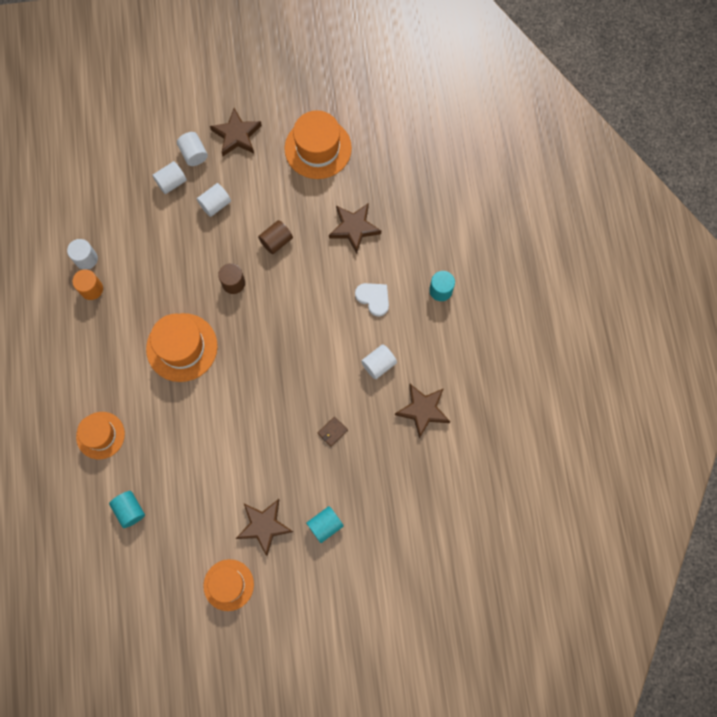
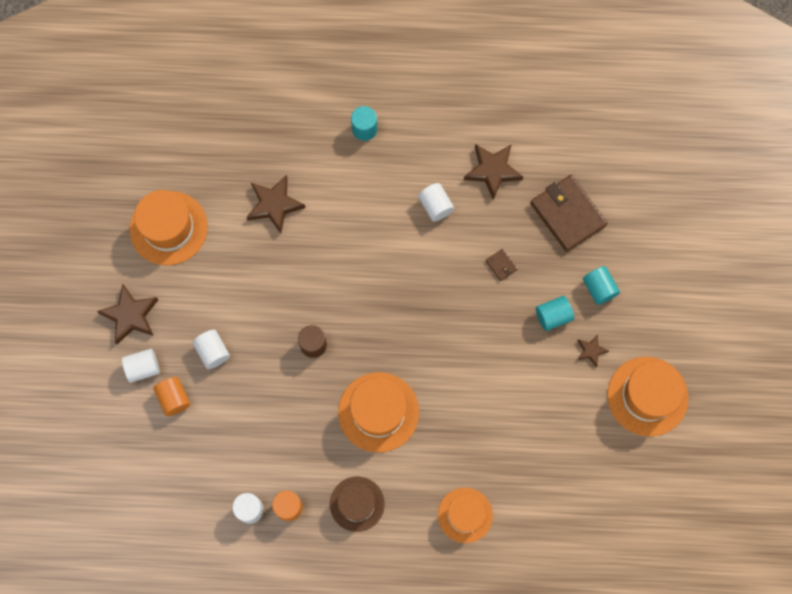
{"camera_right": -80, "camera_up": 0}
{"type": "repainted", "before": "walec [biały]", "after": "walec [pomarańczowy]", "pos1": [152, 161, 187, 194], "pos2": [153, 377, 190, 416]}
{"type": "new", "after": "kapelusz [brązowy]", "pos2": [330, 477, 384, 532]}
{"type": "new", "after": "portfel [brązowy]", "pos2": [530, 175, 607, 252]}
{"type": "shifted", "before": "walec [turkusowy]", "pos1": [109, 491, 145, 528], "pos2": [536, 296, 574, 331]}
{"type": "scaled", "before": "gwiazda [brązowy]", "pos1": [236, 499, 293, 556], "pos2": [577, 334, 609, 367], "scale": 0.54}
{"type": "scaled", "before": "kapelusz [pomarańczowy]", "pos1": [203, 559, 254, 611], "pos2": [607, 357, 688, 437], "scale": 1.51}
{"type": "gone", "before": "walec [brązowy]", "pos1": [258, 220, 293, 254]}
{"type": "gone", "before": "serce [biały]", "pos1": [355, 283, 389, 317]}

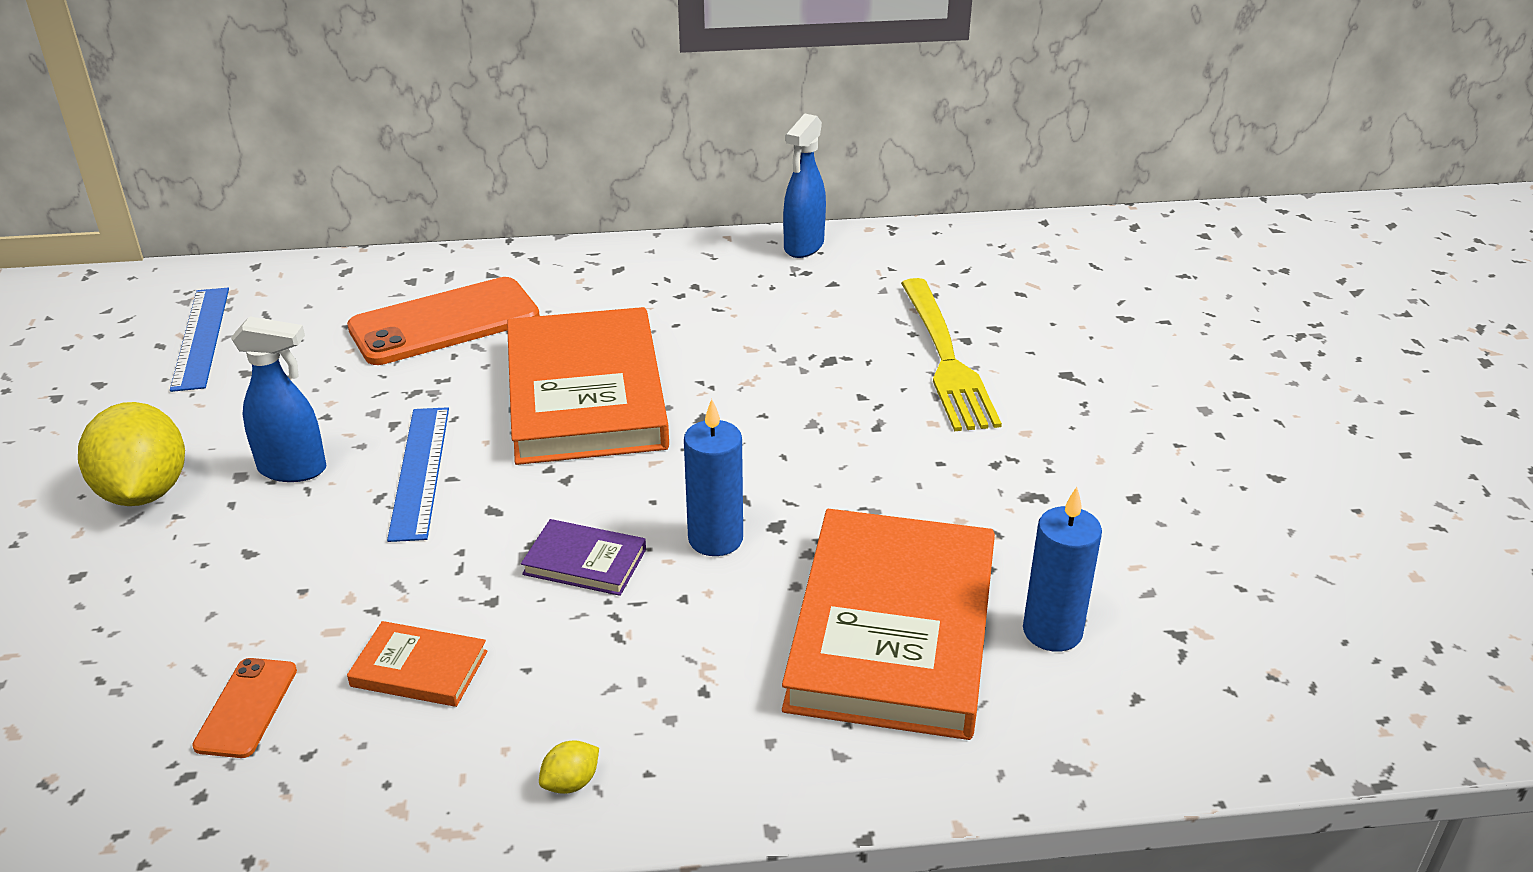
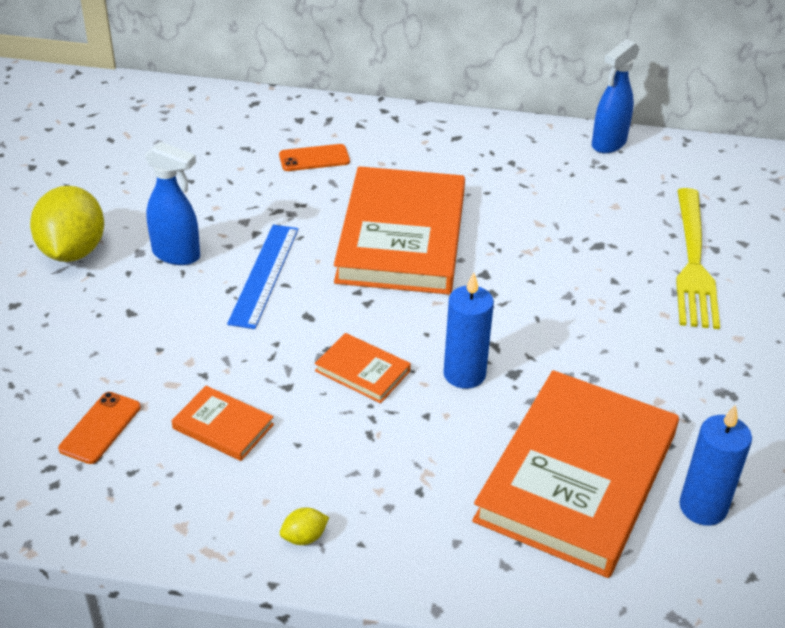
{"camera_right": 15, "camera_up": 5}
{"type": "scaled", "before": "telefon [pomarańczowy]", "pos1": [347, 277, 540, 365], "pos2": [279, 144, 350, 171], "scale": 0.5}
{"type": "repainted", "before": "książka [fioletowy]", "after": "książka [pomarańczowy]", "pos1": [521, 519, 646, 596], "pos2": [315, 333, 411, 403]}
{"type": "gone", "before": "linijka [niebieski]", "pos1": [170, 288, 229, 392]}

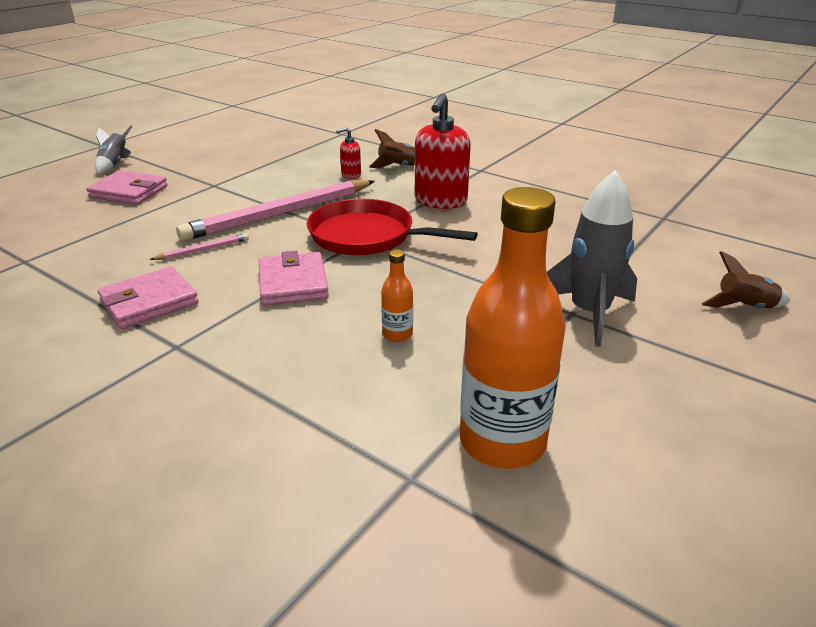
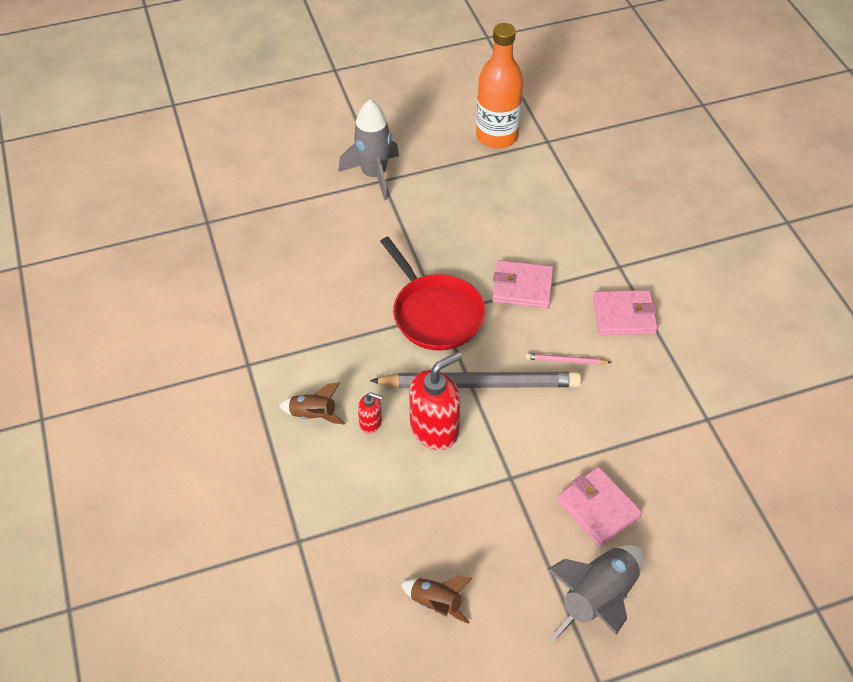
{"camera_right": -145, "camera_up": 20}
{"type": "repainted", "before": "ołówek [różowy]", "after": "ołówek [szary]", "pos1": [176, 180, 375, 241], "pos2": [370, 372, 581, 388]}
{"type": "shifted", "before": "rakieta [brązowy]", "pos1": [702, 251, 790, 308], "pos2": [401, 576, 472, 624]}
{"type": "shifted", "before": "dozownik mydła [czerwony]", "pos1": [415, 94, 471, 209], "pos2": [409, 352, 462, 450]}
{"type": "rotated", "before": "portfel [różowy]", "pos1": [259, 251, 329, 306], "pos2": [492, 260, 553, 308], "turn": 75}
{"type": "scaled", "before": "rakieta [szary]", "pos1": [95, 126, 133, 174], "pos2": [547, 545, 643, 642], "scale": 1.75}
{"type": "gone", "before": "butelka [pomarańczowy]", "pos1": [381, 249, 413, 342]}

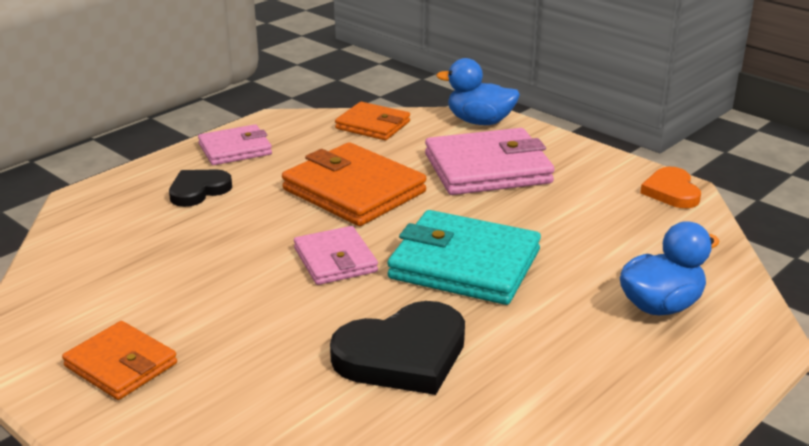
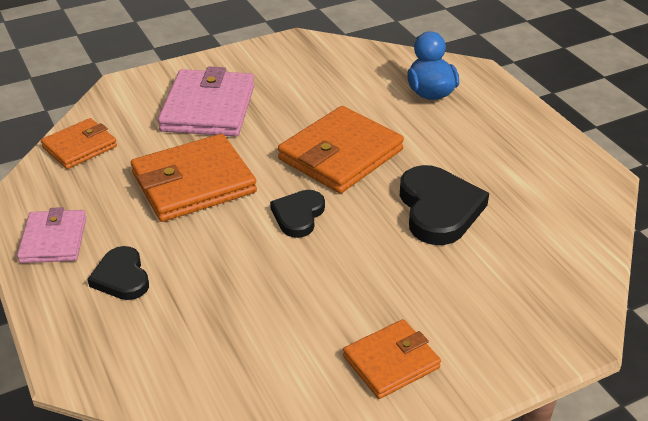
{"camera_right": -70, "camera_up": 10}
{"type": "swapped", "before": "portfel [różowy]", "after": "serce [czarny]", "pos1": [294, 226, 378, 285], "pos2": [270, 190, 325, 238]}
{"type": "repainted", "before": "portfel [turkusowy]", "after": "portfel [pomarańczowy]", "pos1": [387, 210, 541, 305], "pos2": [278, 106, 404, 193]}
{"type": "gone", "before": "kaczka [niebieski]", "pos1": [436, 58, 520, 125]}
{"type": "gone", "before": "serce [pomarańczowy]", "pos1": [640, 167, 701, 208]}

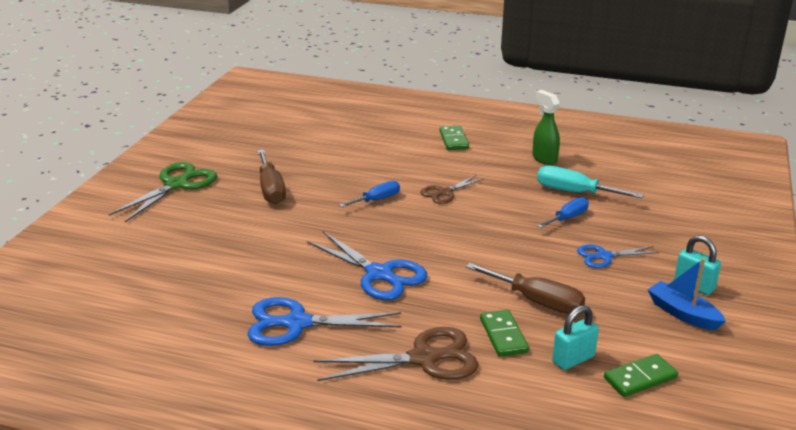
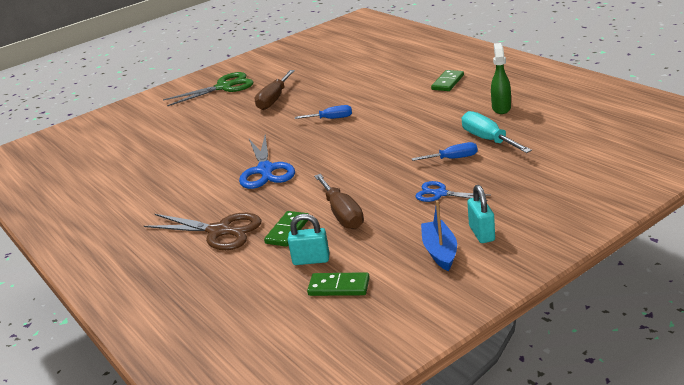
{"camera_right": 40, "camera_up": 0}
{"type": "gone", "before": "nożyczki [niebieski]", "pos1": [247, 297, 402, 346]}
{"type": "gone", "before": "nożyczki [brązowy]", "pos1": [420, 175, 484, 204]}

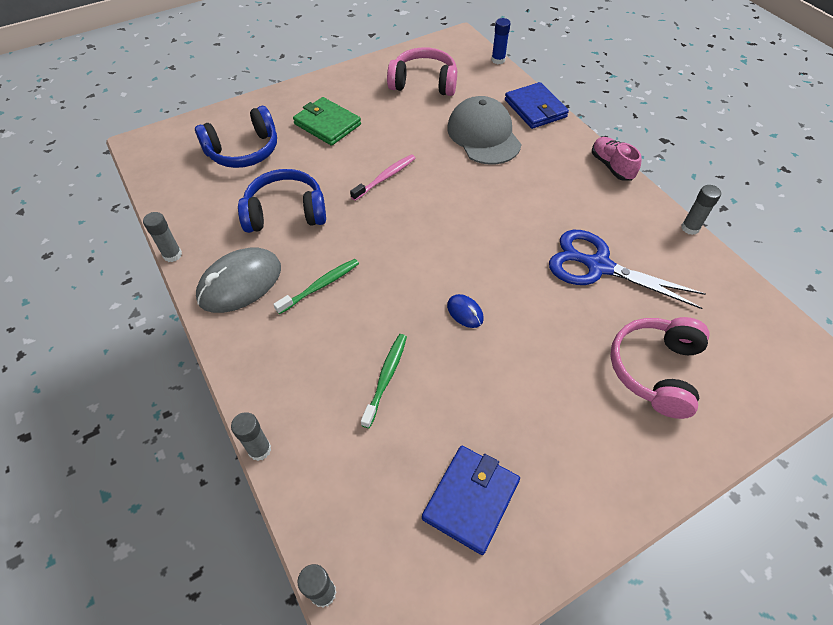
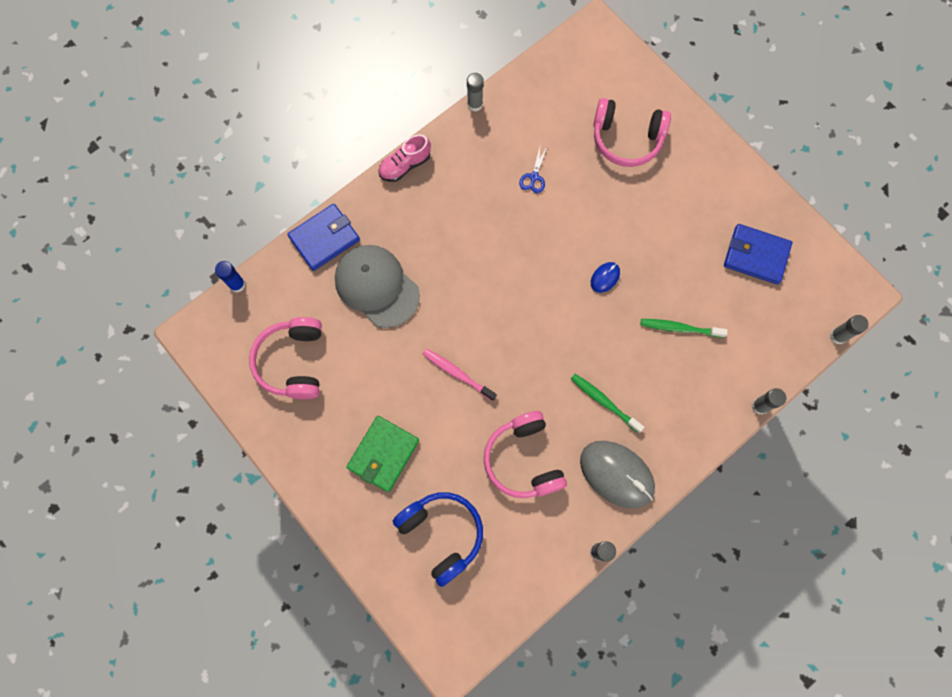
{"camera_right": -100, "camera_up": 20}
{"type": "rotated", "before": "czapka [szary]", "pos1": [447, 96, 522, 165], "pos2": [335, 245, 420, 328], "turn": 75}
{"type": "repainted", "before": "słuchawki [niebieski]", "after": "słuchawki [różowy]", "pos1": [238, 169, 326, 233], "pos2": [484, 411, 567, 498]}
{"type": "scaled", "before": "nożyczki [niebieski]", "pos1": [549, 230, 705, 309], "pos2": [519, 147, 547, 193], "scale": 0.42}

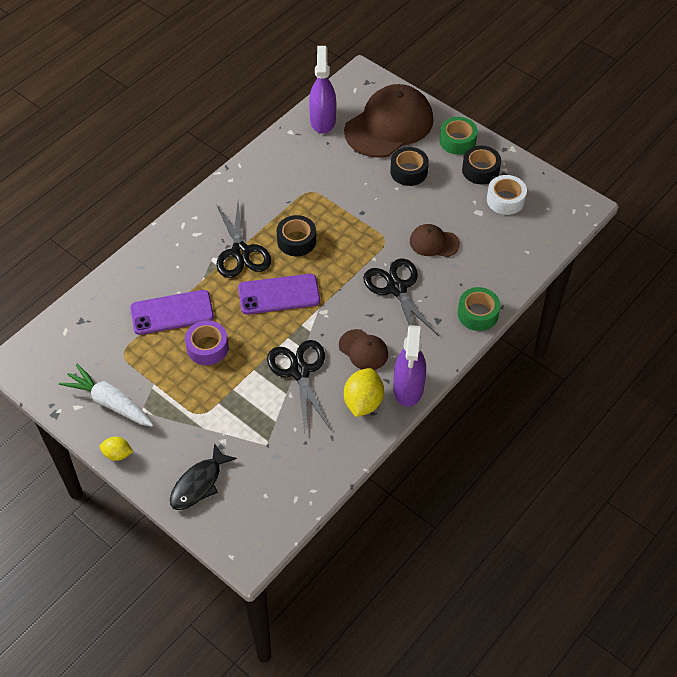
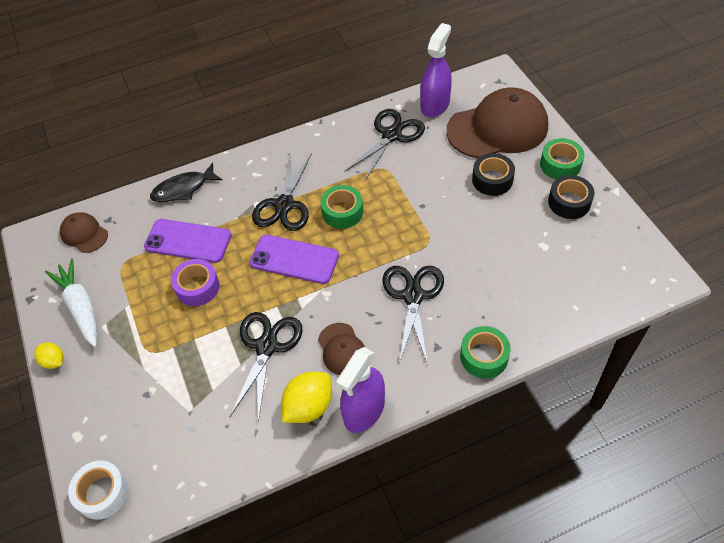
{"camera_right": 30, "camera_up": 0}
{"type": "shifted", "before": "czapka [brązowy]", "pos1": [410, 224, 460, 257], "pos2": [60, 212, 108, 253]}
{"type": "shifted", "before": "taśma klejąca [biały]", "pos1": [487, 175, 527, 215], "pos2": [68, 461, 129, 520]}
{"type": "shifted", "before": "ryba [czarny]", "pos1": [170, 443, 237, 510], "pos2": [150, 163, 222, 202]}
{"type": "repainted", "before": "taśma klejąca [czarny]", "after": "taśma klejąca [zielony]", "pos1": [277, 215, 316, 256], "pos2": [320, 185, 363, 229]}
{"type": "new", "after": "nożyczki [czarny]", "pos2": [345, 109, 425, 182]}

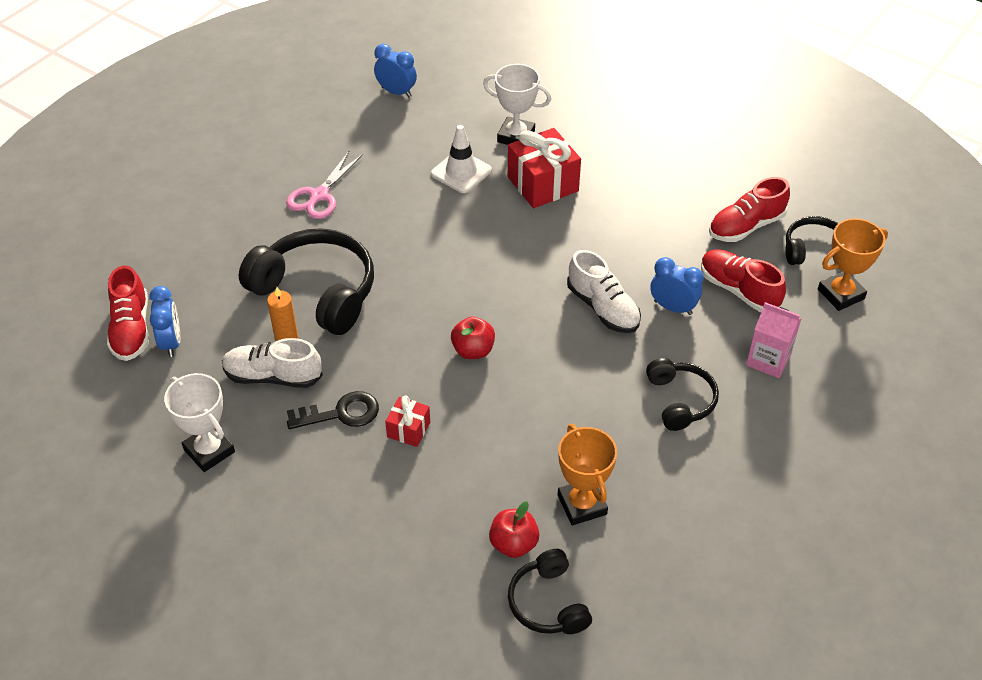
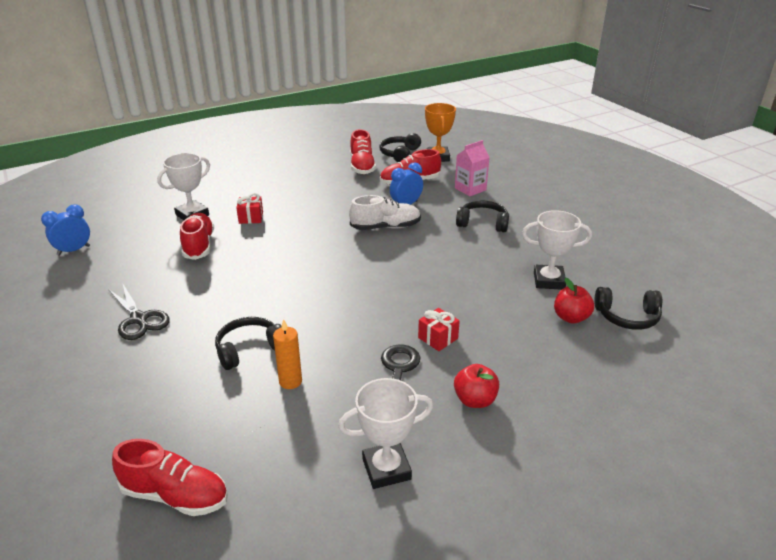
{"camera_right": -65, "camera_up": -15}
{"type": "repainted", "before": "nożyczki [różowy]", "after": "nożyczki [czarny]", "pos1": [286, 151, 363, 219], "pos2": [108, 284, 170, 340]}
{"type": "swapped", "before": "pachołek [biały]", "after": "but [czerwony]", "pos1": [431, 125, 492, 193], "pos2": [180, 213, 214, 260]}
{"type": "scaled", "before": "słuchawki [czarny]", "pos1": [239, 228, 374, 335], "pos2": [215, 317, 281, 370], "scale": 0.56}
{"type": "scaled", "before": "prezent [czerwony]", "pos1": [508, 128, 581, 208], "pos2": [236, 193, 263, 224], "scale": 0.53}
{"type": "shifted", "before": "jabłko [czerwony]", "pos1": [451, 317, 495, 359], "pos2": [454, 364, 499, 408]}
{"type": "repainted", "before": "puchar [pomarańczowy]", "after": "puchar [biały]", "pos1": [558, 424, 617, 525], "pos2": [522, 210, 592, 290]}
{"type": "gone", "before": "budzik [niebieski]", "pos1": [149, 286, 180, 357]}
{"type": "gone", "before": "but [biały]", "pos1": [222, 338, 323, 388]}

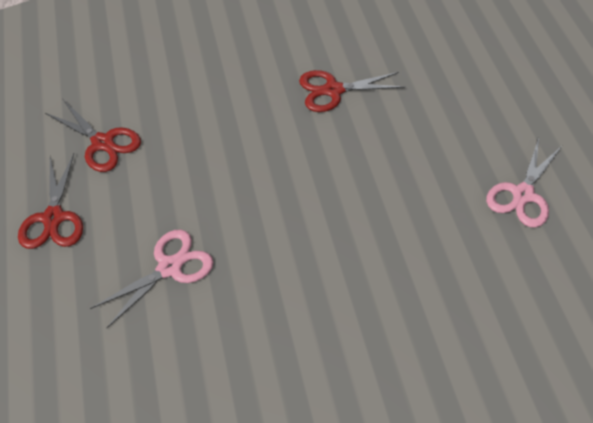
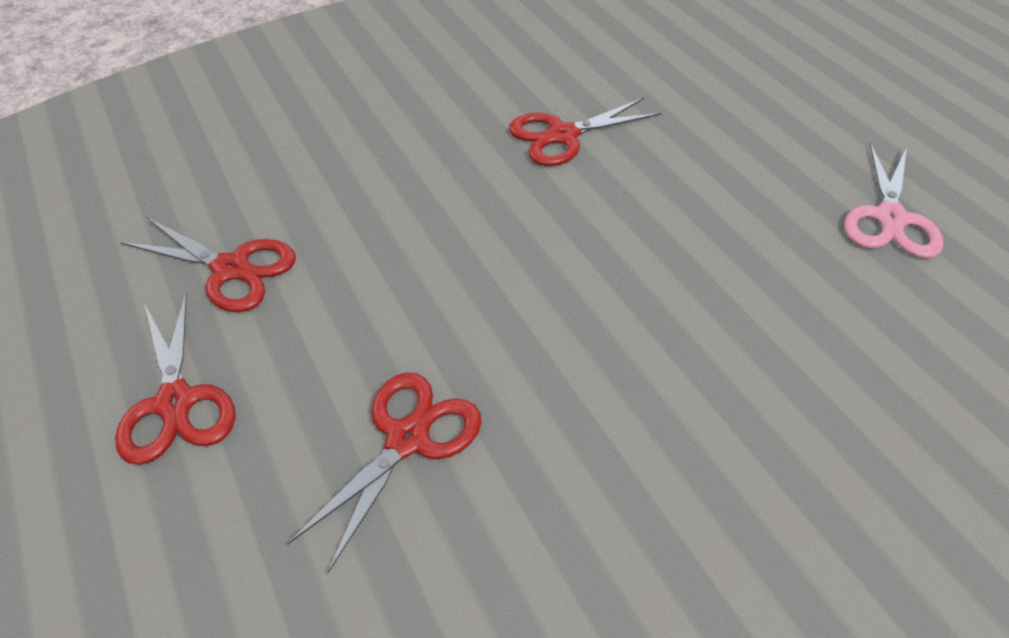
{"camera_right": -15, "camera_up": -5}
{"type": "repainted", "before": "nożyczki [różowy]", "after": "nożyczki [czerwony]", "pos1": [90, 230, 214, 328], "pos2": [287, 372, 482, 573]}

